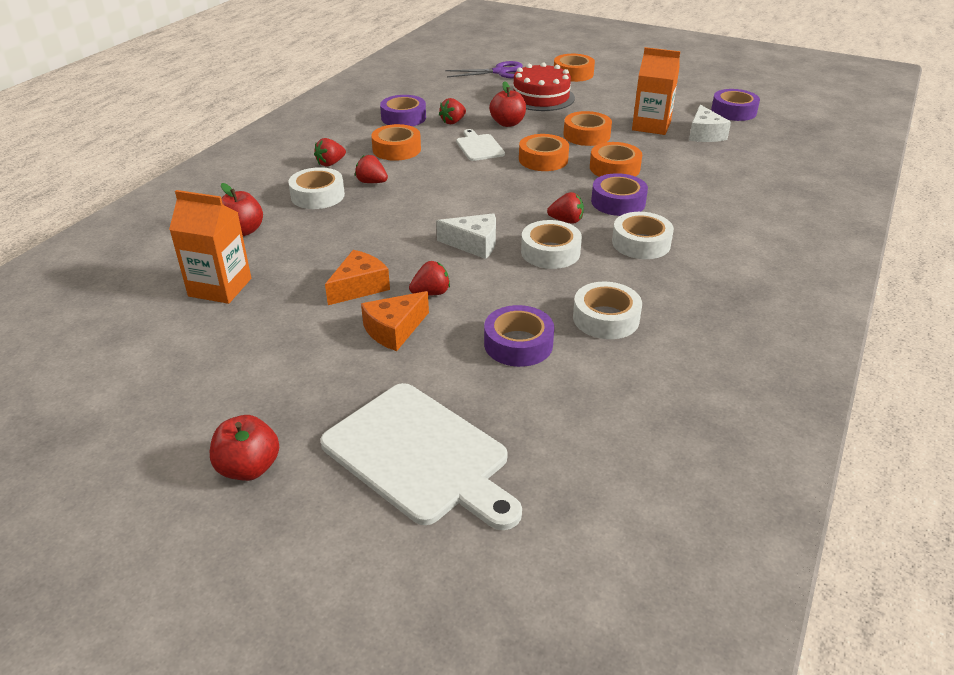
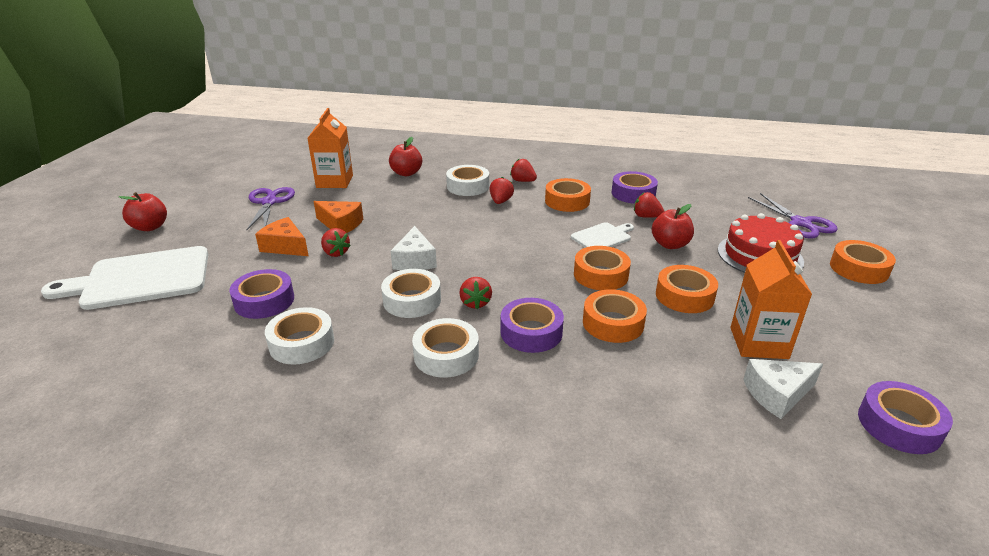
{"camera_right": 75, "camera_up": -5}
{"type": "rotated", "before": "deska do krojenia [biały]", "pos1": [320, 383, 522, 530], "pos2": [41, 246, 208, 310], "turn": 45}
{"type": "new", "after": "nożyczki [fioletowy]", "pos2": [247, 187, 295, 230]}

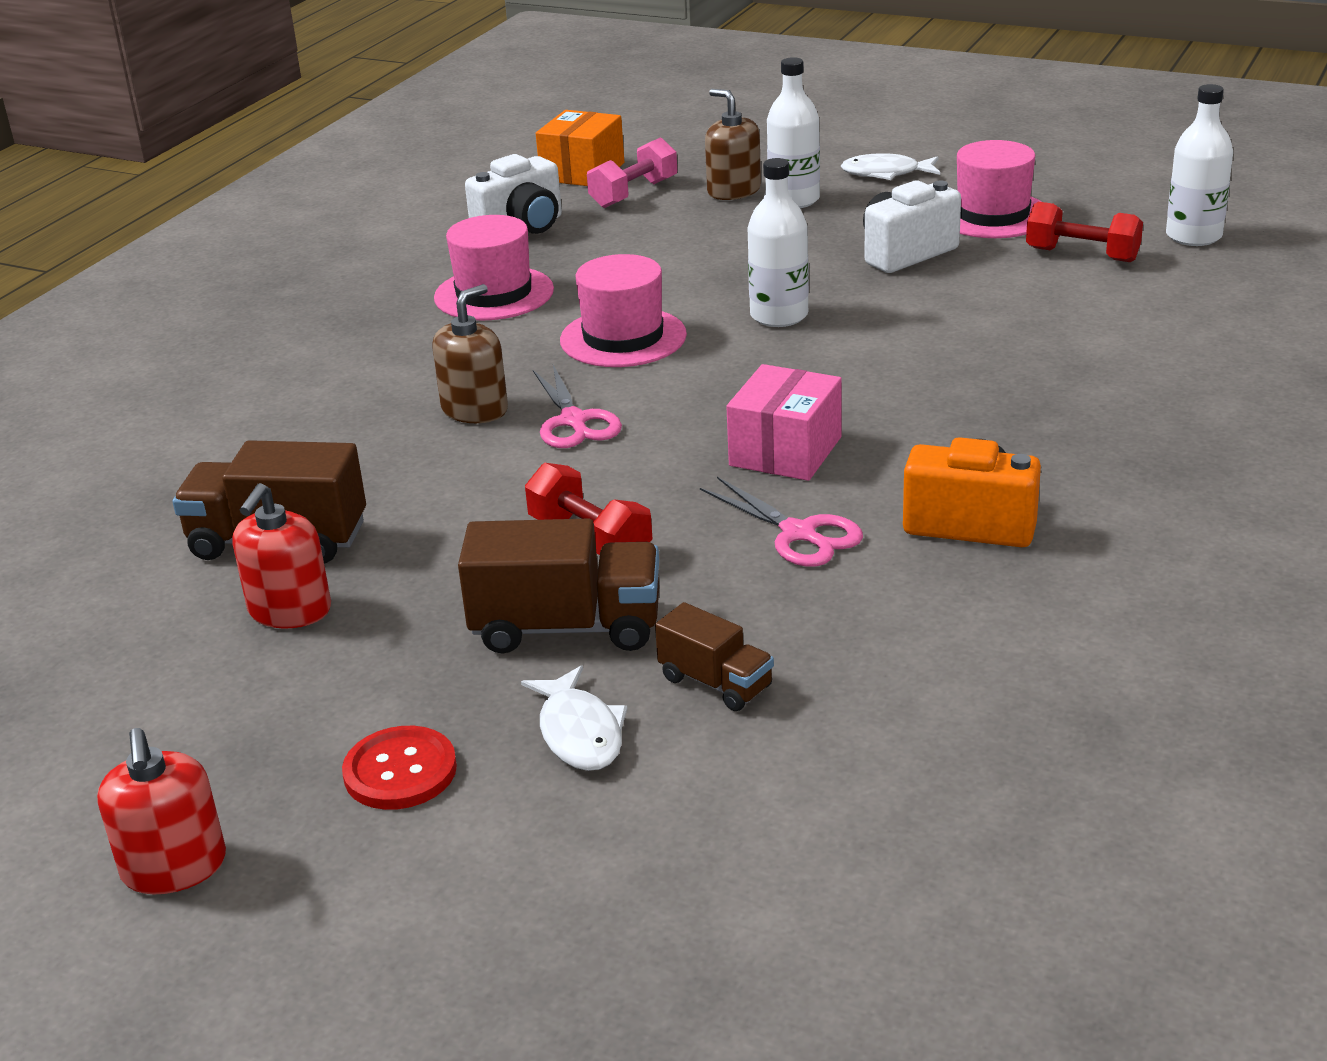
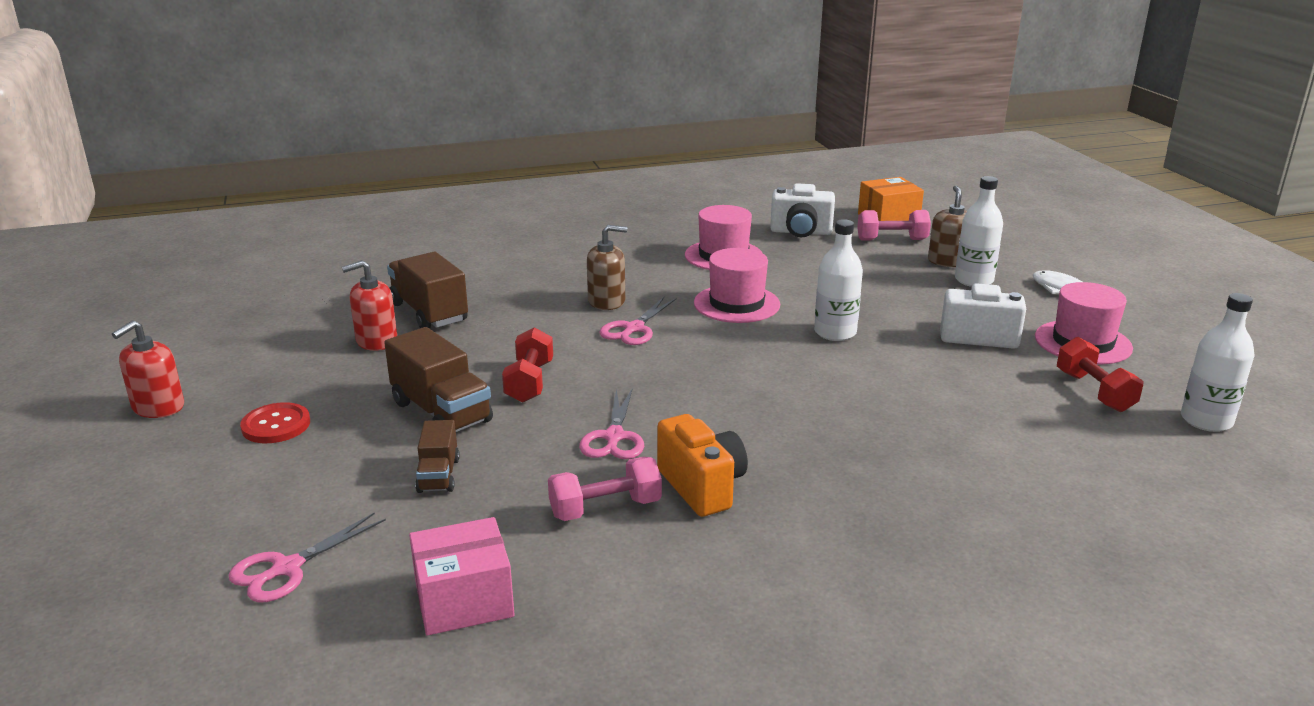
{"camera_right": 45, "camera_up": -5}
{"type": "new", "after": "nożyczki [różowy]", "pos2": [228, 513, 386, 603]}
{"type": "shifted", "before": "pudełko [różowy]", "pos1": [726, 364, 842, 481], "pos2": [409, 517, 514, 635]}
{"type": "new", "after": "hantel [różowy]", "pos2": [548, 457, 662, 521]}
{"type": "gone", "before": "ryba [biały]", "pos1": [521, 665, 627, 771]}

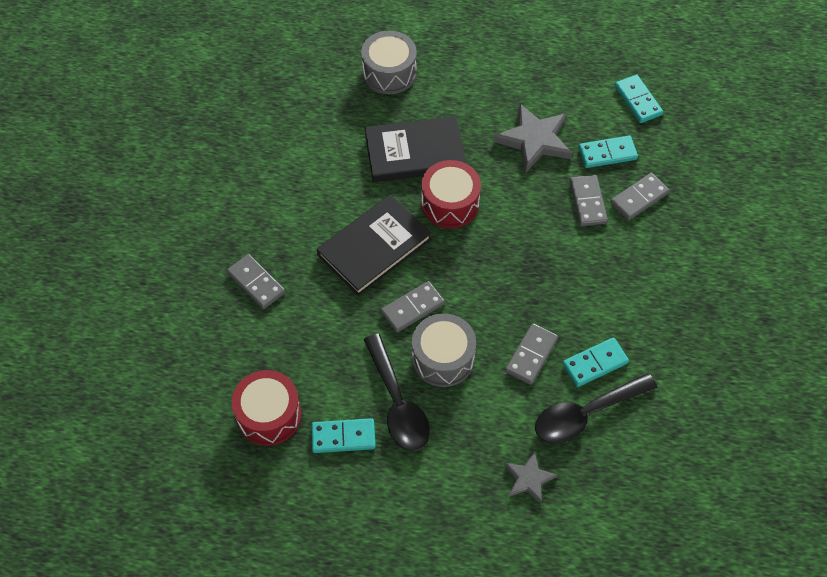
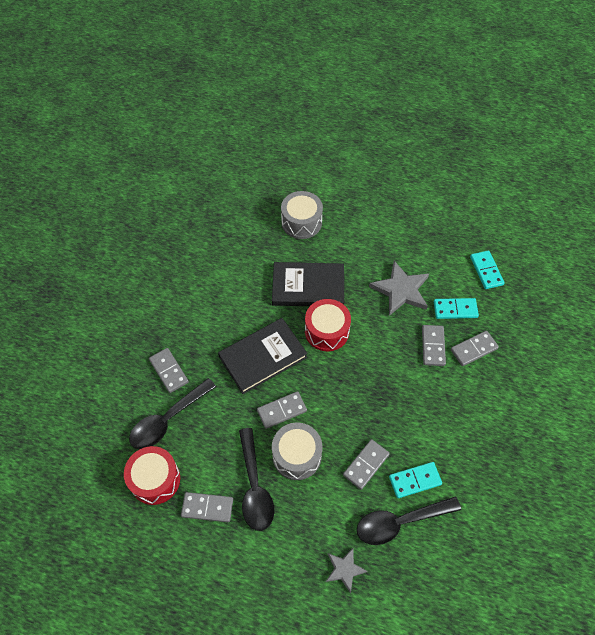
{"camera_right": 10, "camera_up": 0}
{"type": "new", "after": "łyżka [czarny]", "pos2": [129, 378, 216, 449]}
{"type": "repainted", "before": "kostka domina [turkusowy]", "after": "kostka domina [szary]", "pos1": [311, 418, 376, 453], "pos2": [181, 492, 233, 522]}

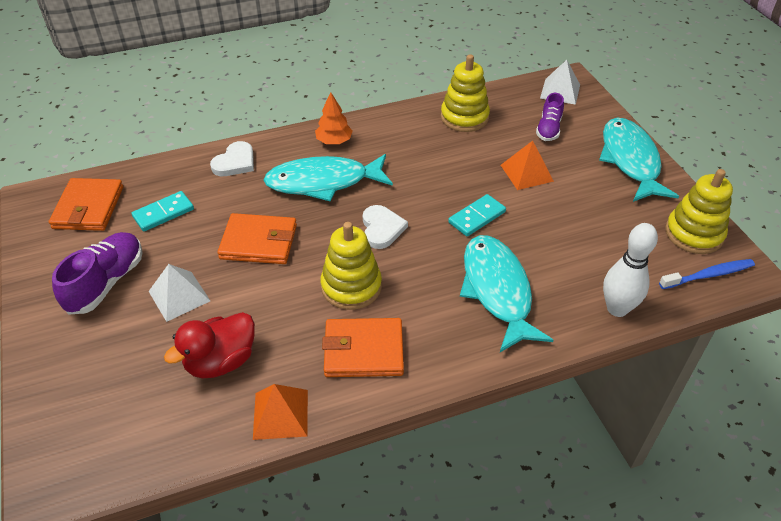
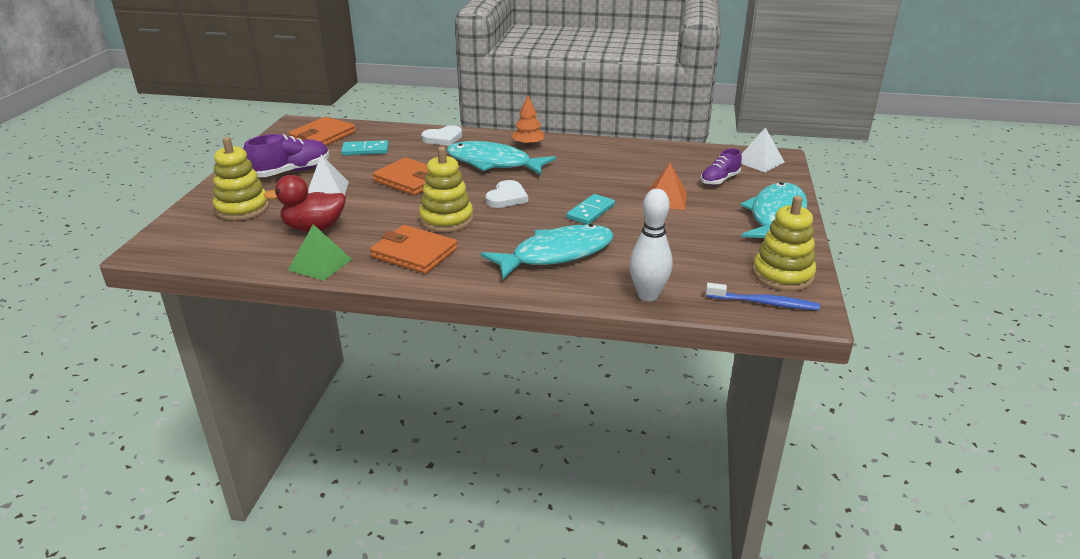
{"camera_right": 30, "camera_up": -15}
{"type": "shifted", "before": "zabawka nakładanka [żółty]", "pos1": [441, 55, 490, 132], "pos2": [213, 137, 269, 221]}
{"type": "repainted", "before": "piramida [pomarańczowy]", "after": "piramida [zielony]", "pos1": [253, 384, 308, 440], "pos2": [288, 224, 352, 281]}
{"type": "rotated", "before": "ryba [turkusowy]", "pos1": [460, 235, 553, 352], "pos2": [481, 224, 614, 279], "turn": 45}
{"type": "rotated", "before": "kostka domina [turkusowy]", "pos1": [448, 194, 506, 236], "pos2": [567, 194, 615, 225], "turn": -45}

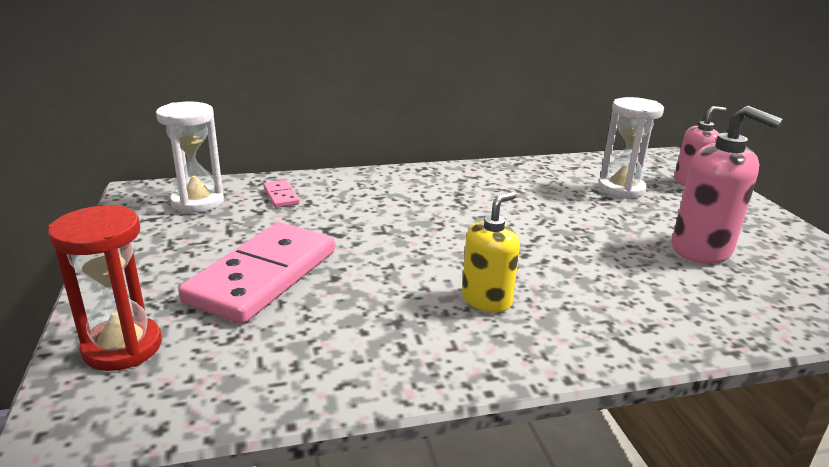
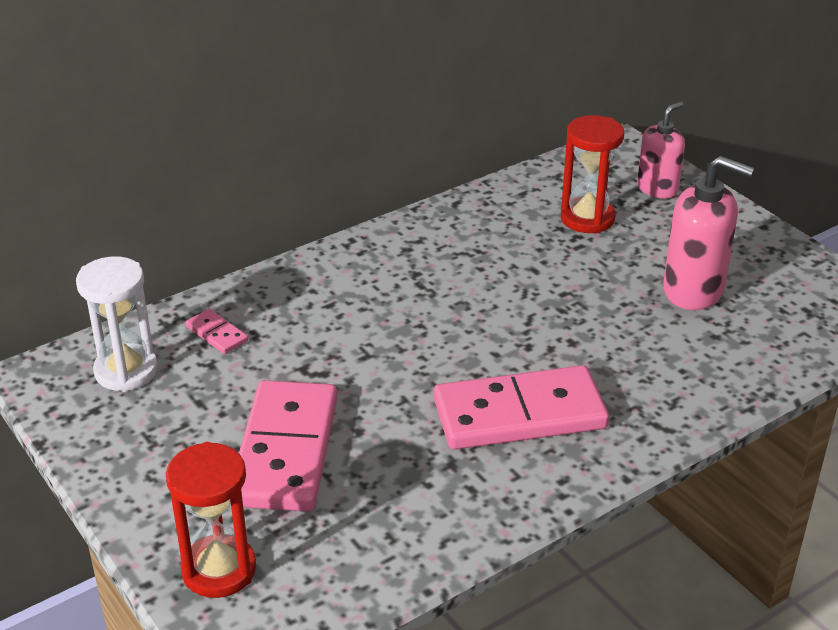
{"camera_right": -20, "camera_up": 10}
{"type": "swapped", "before": "dozownik mydła [żółty]", "after": "kostka domina [różowy]", "pos1": [462, 192, 520, 313], "pos2": [434, 365, 609, 450]}
{"type": "repainted", "before": "klepsydra [biały]", "after": "klepsydra [czerwony]", "pos1": [598, 97, 664, 199], "pos2": [561, 115, 624, 233]}

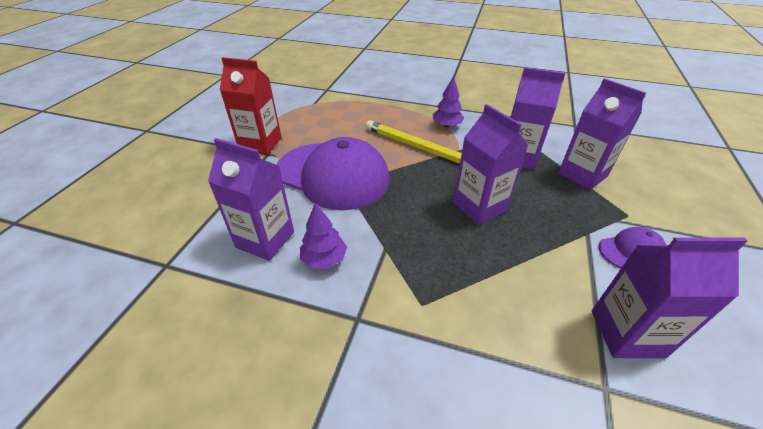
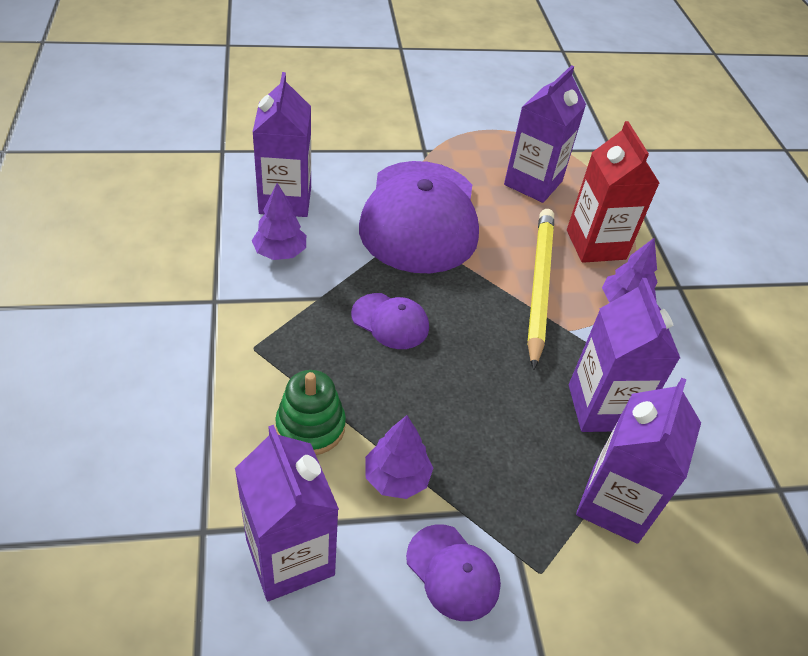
{"camera_right": 60, "camera_up": 5}
{"type": "new", "after": "zabawka nakładanka [zielony]", "pos2": [275, 370, 346, 455]}
{"type": "new", "after": "czapka [fioletowy]", "pos2": [351, 293, 429, 349]}
{"type": "new", "after": "drzewko [fioletowy]", "pos2": [365, 415, 433, 499]}
{"type": "shifted", "before": "karton mleka [fioletowy]", "pos1": [453, 104, 528, 225], "pos2": [504, 65, 586, 203]}
{"type": "shifted", "before": "karton mleka [czerwony]", "pos1": [220, 57, 282, 155], "pos2": [567, 121, 659, 263]}

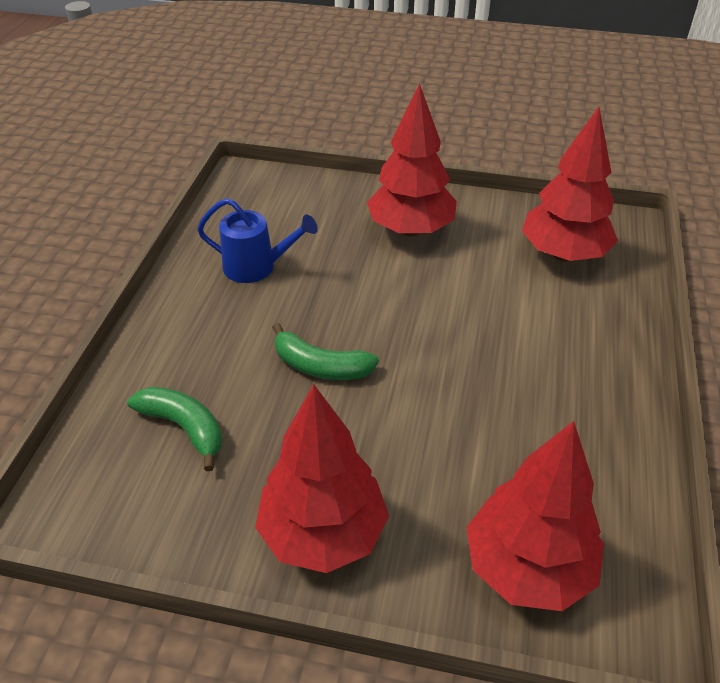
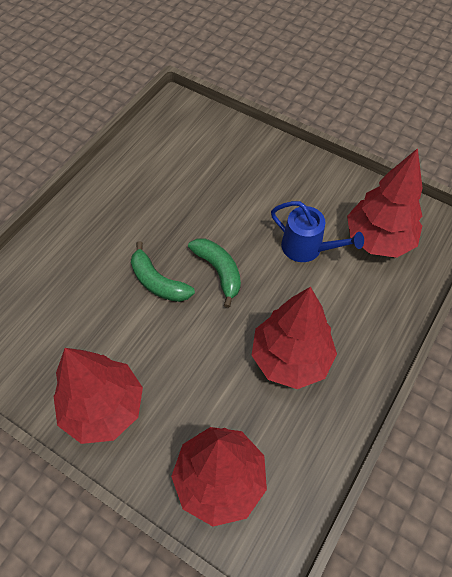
{"camera_right": 20, "camera_up": 15}
{"type": "shifted", "before": "banan [zielony]", "pos1": [127, 387, 222, 471], "pos2": [188, 238, 241, 308]}
{"type": "shifted", "before": "drzewko [czerwony]", "pos1": [367, 83, 457, 237], "pos2": [252, 286, 337, 389]}
{"type": "shifted", "before": "konewka [niebieski]", "pos1": [197, 198, 318, 283], "pos2": [271, 201, 364, 262]}

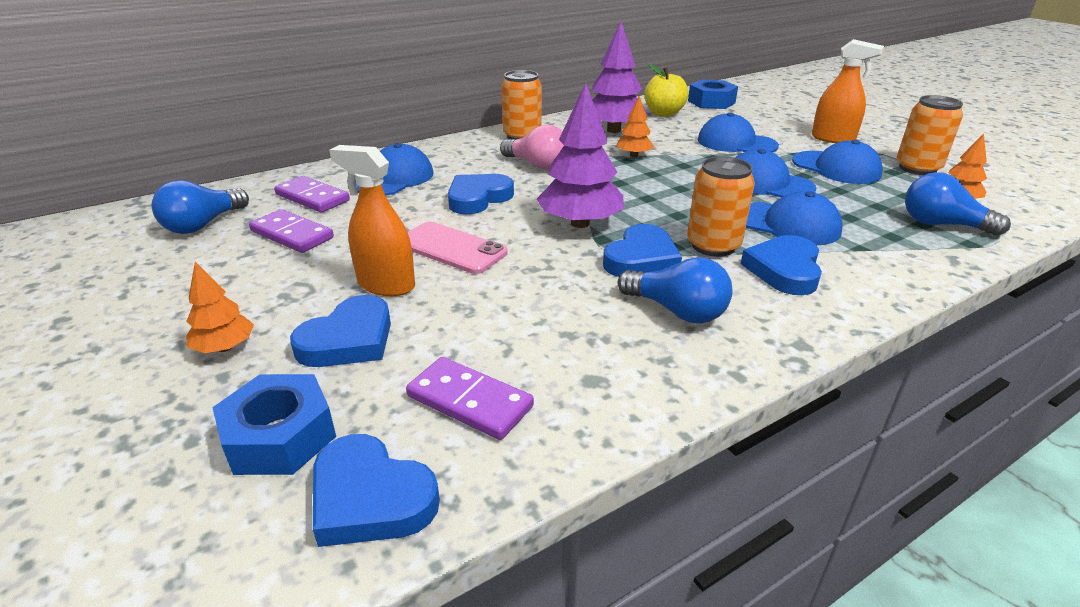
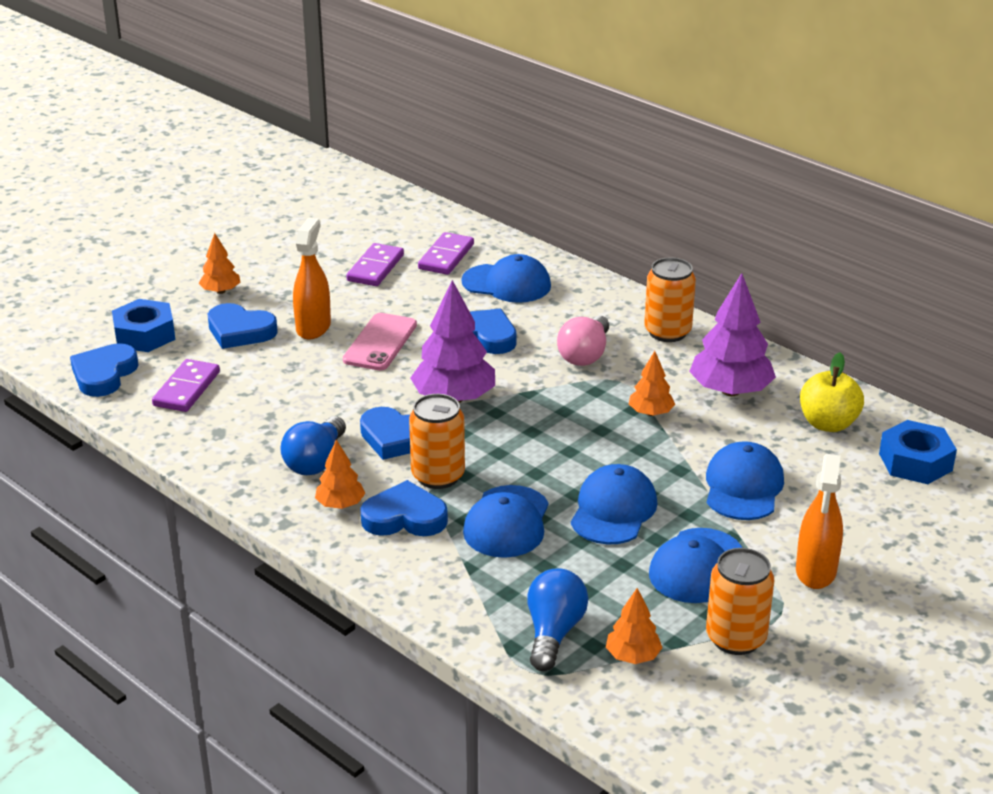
{"camera_right": 75, "camera_up": 0}
{"type": "new", "after": "drzewko [pomarańczowy]", "pos2": [315, 440, 365, 509]}
{"type": "gone", "before": "żarówka [niebieski]", "pos1": [152, 180, 249, 234]}

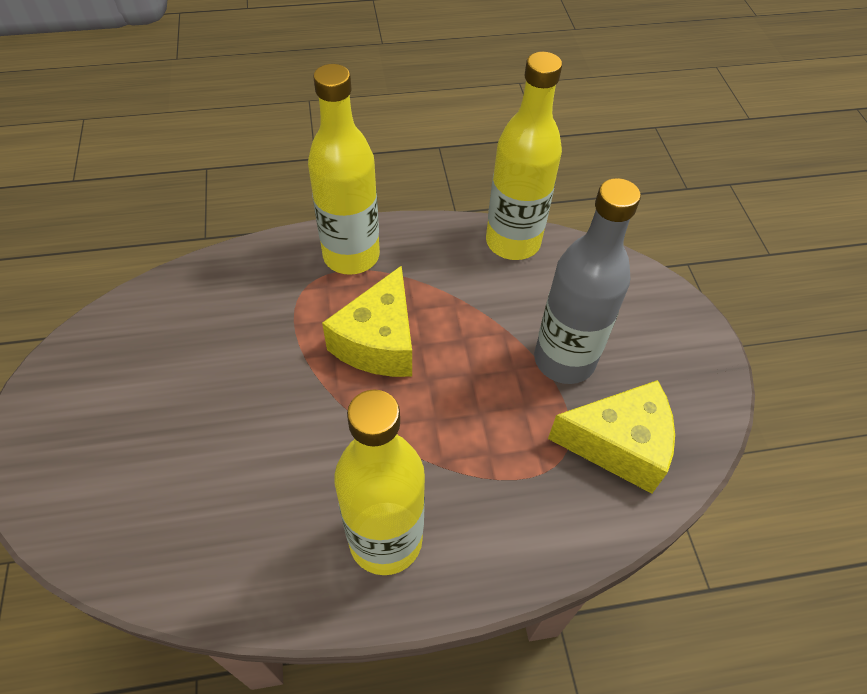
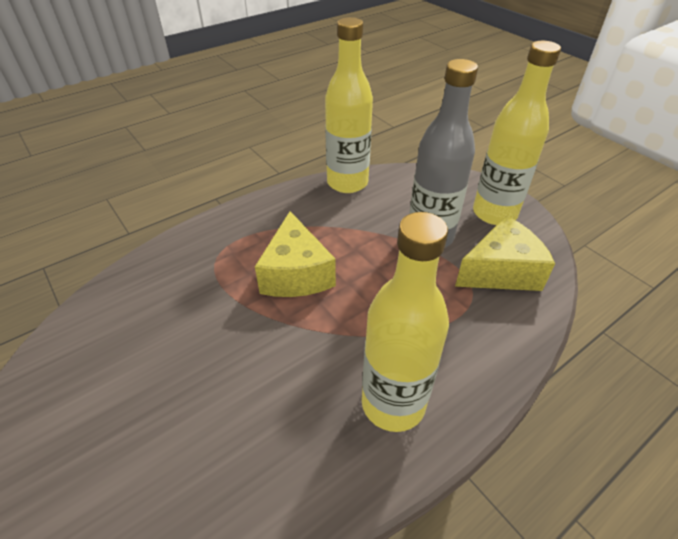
{"camera_right": -25, "camera_up": -10}
{"type": "shifted", "before": "butelka [żółty]", "pos1": [308, 64, 380, 275], "pos2": [473, 41, 561, 225]}

